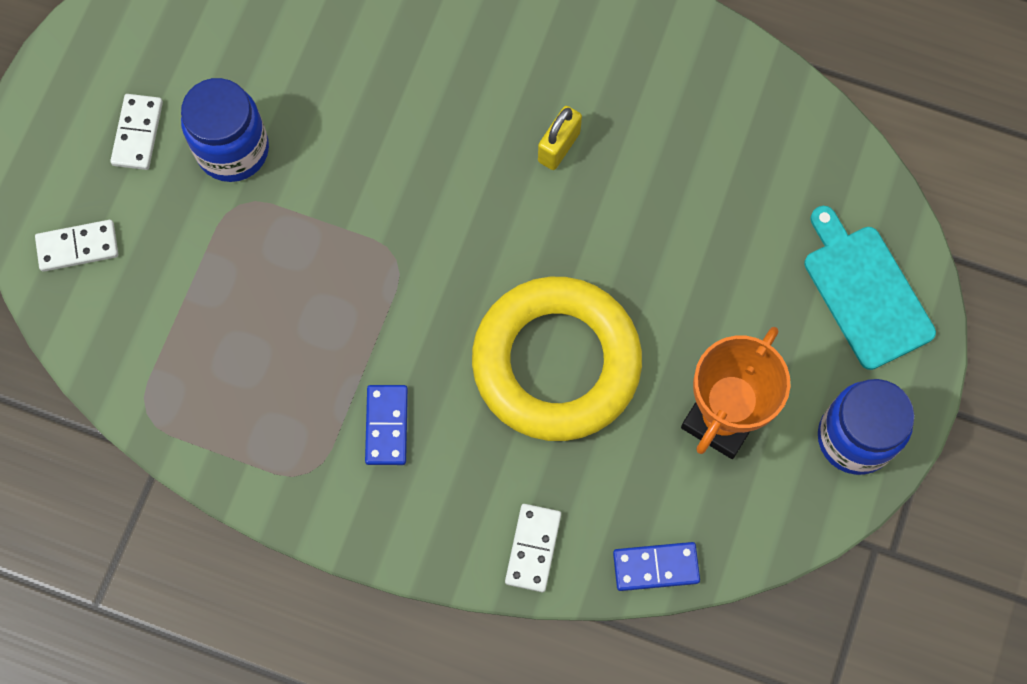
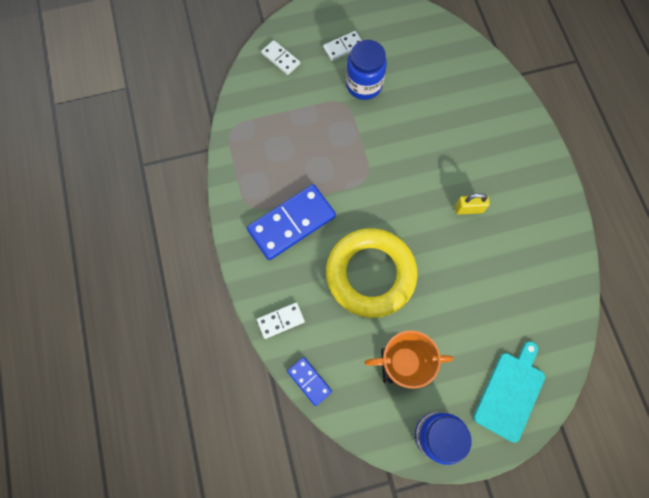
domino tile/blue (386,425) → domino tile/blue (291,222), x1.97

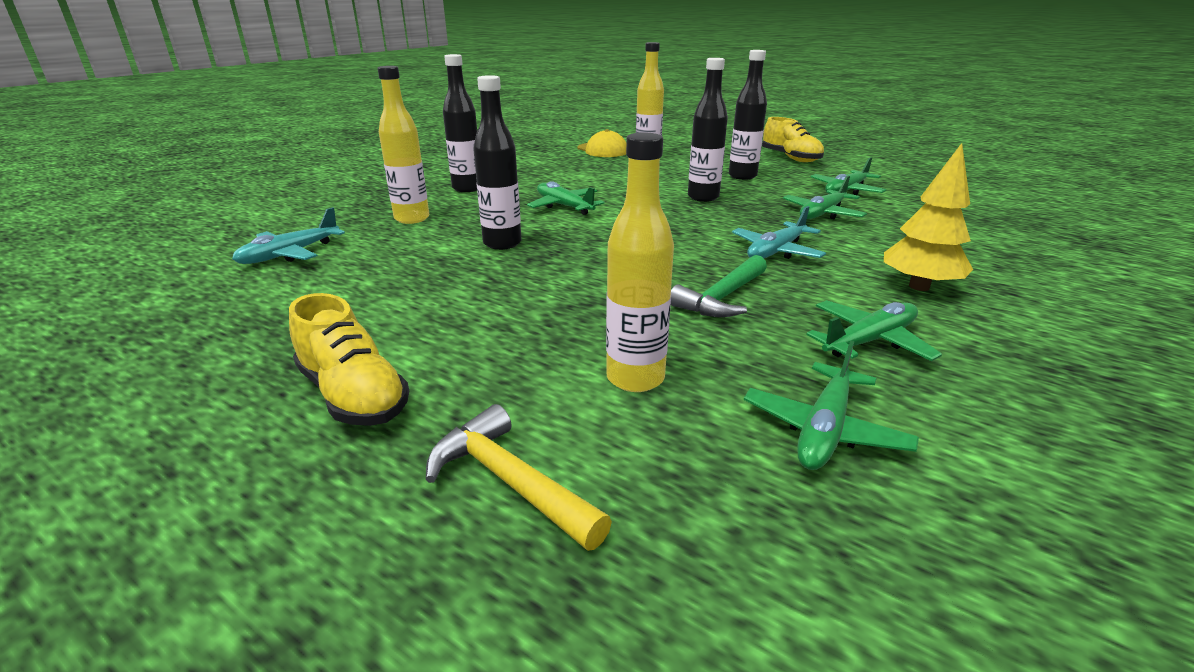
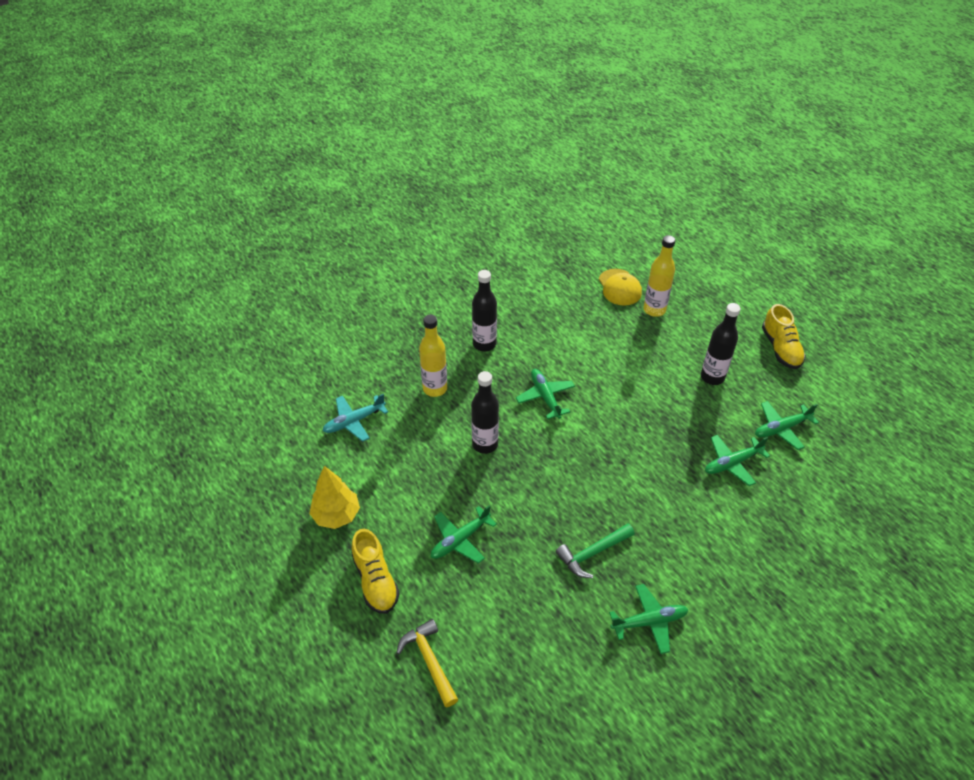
bottle/golden (640,262) → -
bottle/black (708,130) → -
toy plane/turquoise (779,232) → -
toy plane/emerald (831,405) → toy plane/emerald (464,534), moved
fir tree/golden (928,217) → fir tree/golden (334,497), moved

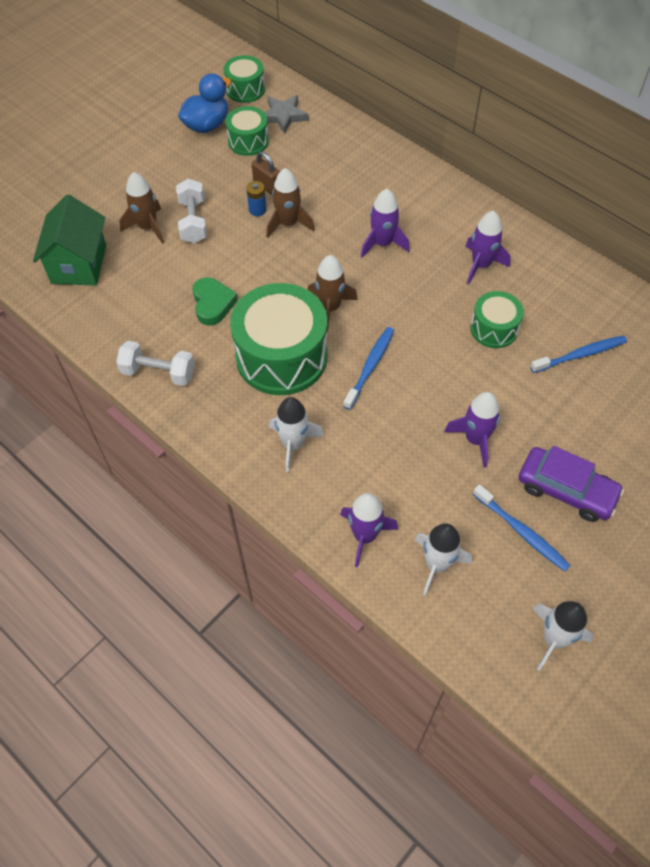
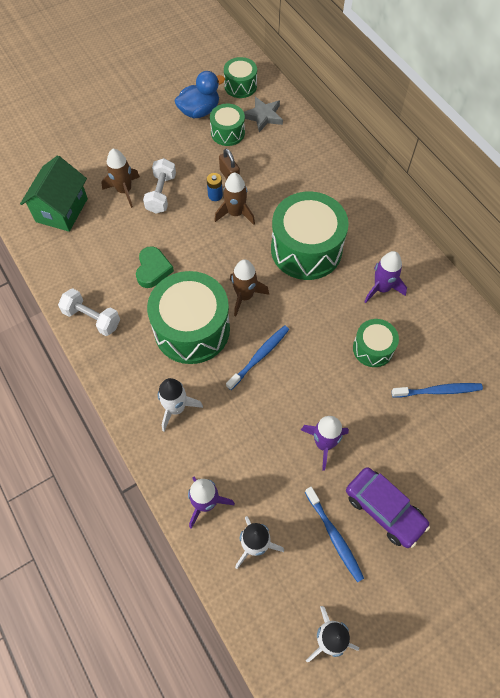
rocket/violet (385,223) → toy drum/emerald (310,235)

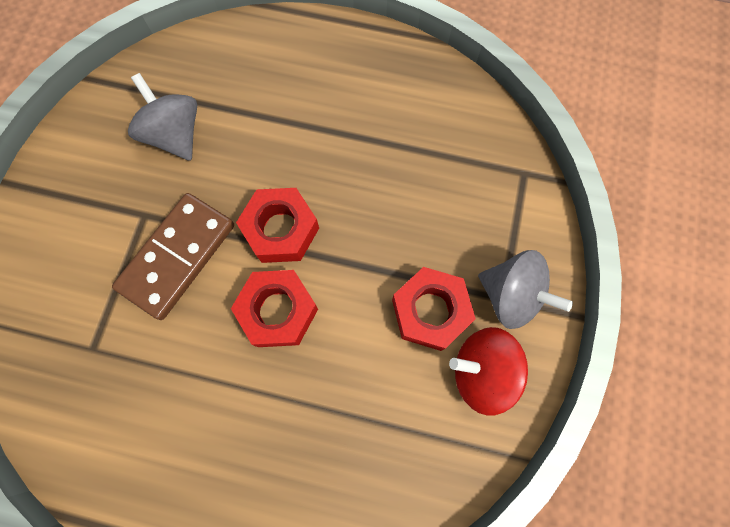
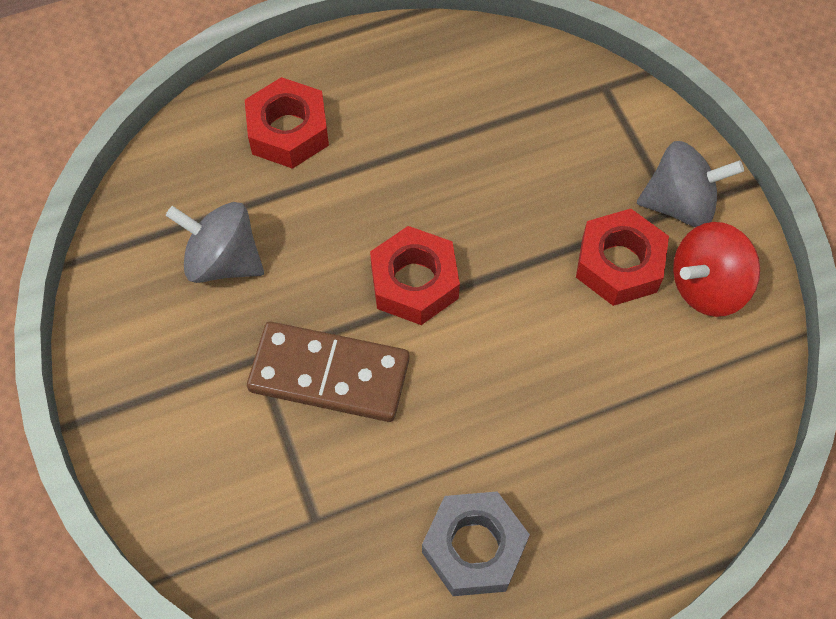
- → hexagon nut/gray (476,543)
hexagon nut/crimson (274,308) → hexagon nut/crimson (287,123), moved
domino tile/brown (173,256) → domino tile/brown (328,371), 75 degrees counterclockwise

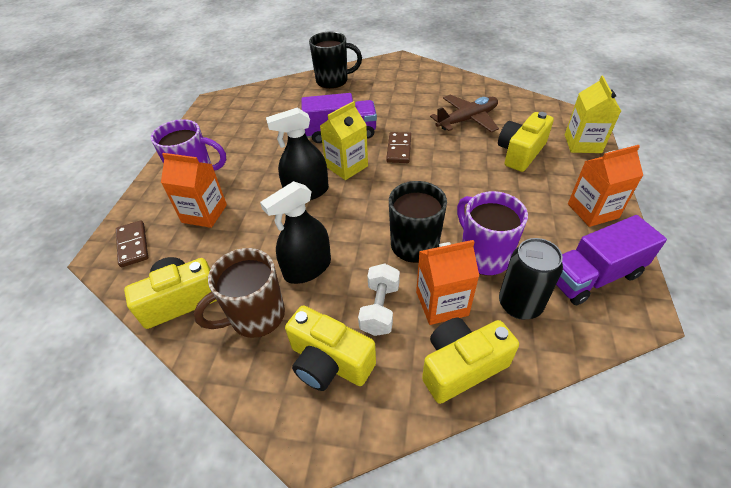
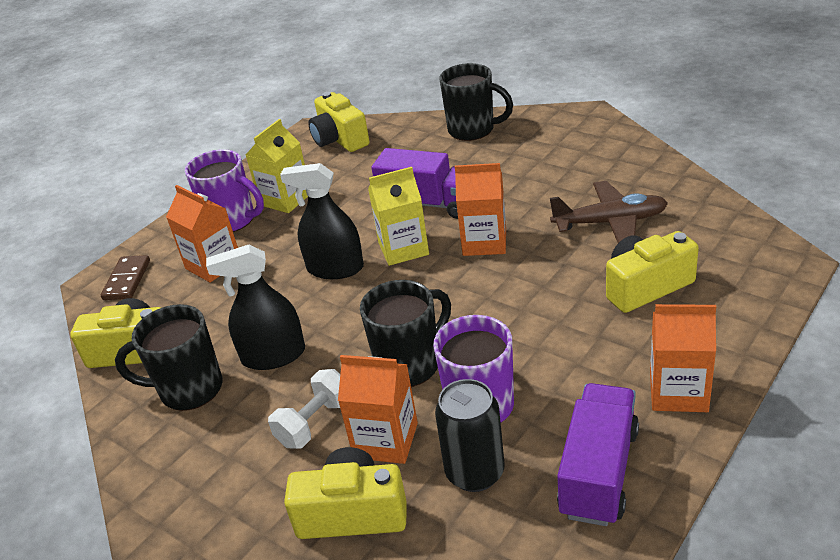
camera/golden (330,348) → camera/golden (339,122), moved
juice carton/golden (593,114) → juice carton/golden (277,166), moved
domino tile/brown (398,147) → juice carton/orange-coloured (480,209)
coffee mug/brown (239,293) → coffee mug/black (169,357)
toy truck/violet (611,260) → toy truck/violet (598,454), 105 degrees clockwise

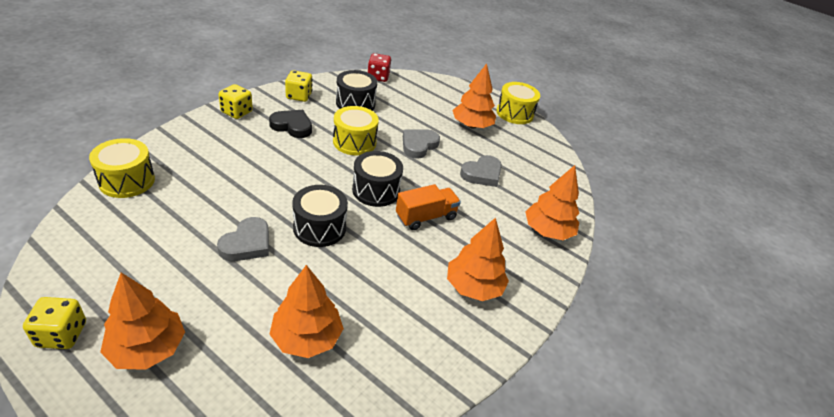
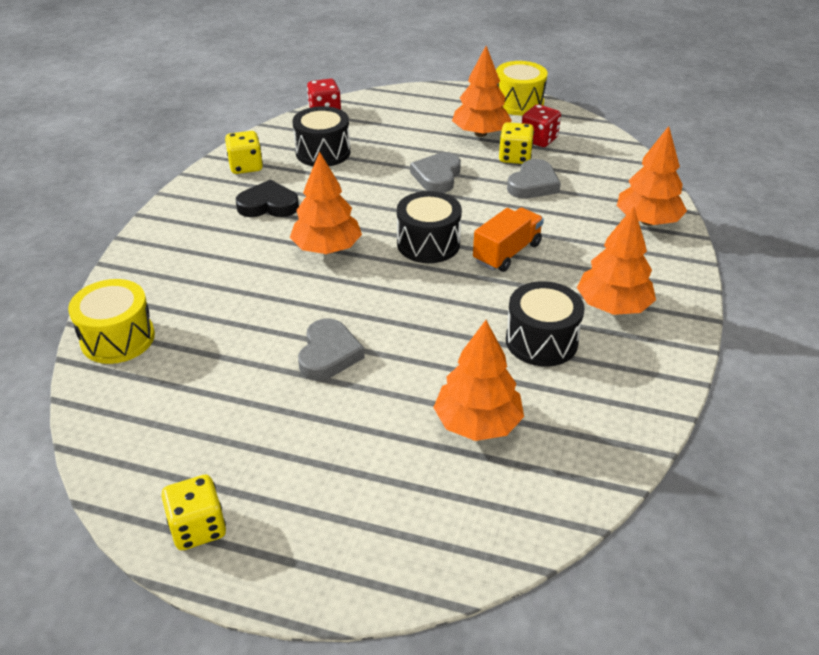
toy drum/golden (356,130) → -
- → dice/crimson (541,125)
fir tree/orange-coloured (142,321) → fir tree/orange-coloured (326,202), moved
dice/golden (235,101) → dice/golden (516,143), moved
toy drum/black (320,216) → toy drum/black (545,323), moved

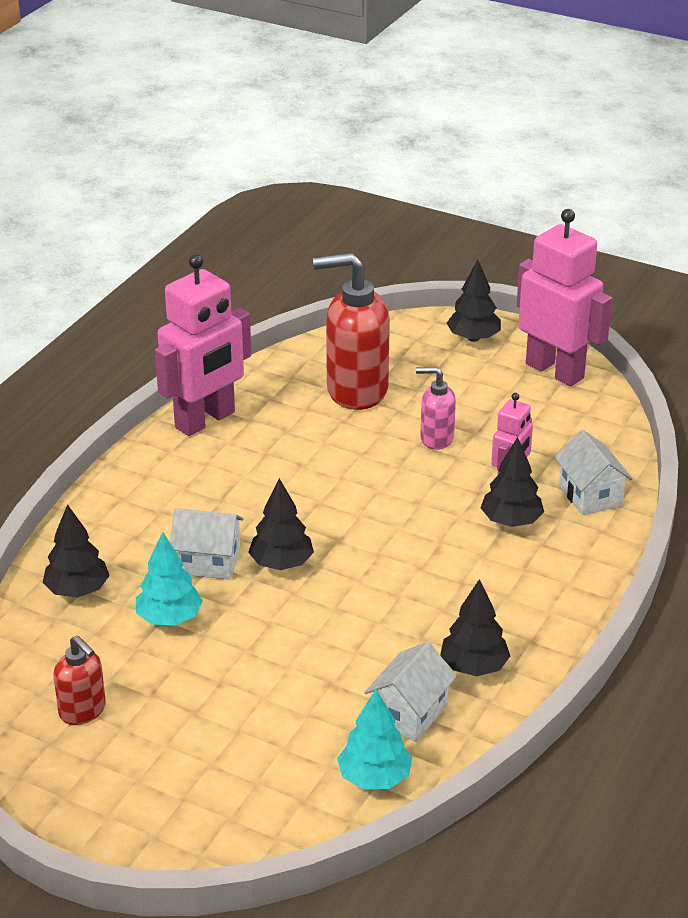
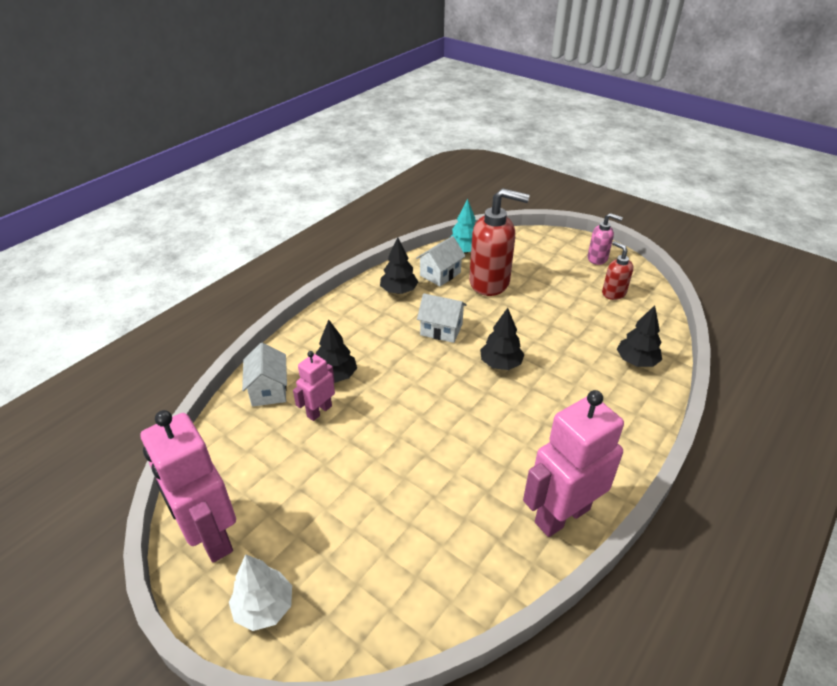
fir tree/turquoise (169,579) → -
toy house/snow-white (207,544) → toy house/snow-white (442,318), moved
soap pump/crimson (351,331) → soap pump/crimson (499,242), moved
soap pump/rosy (436,408) → soap pump/rosy (605,239), moved
fir tree/black (474,301) → fir tree/snow-white (260,592)

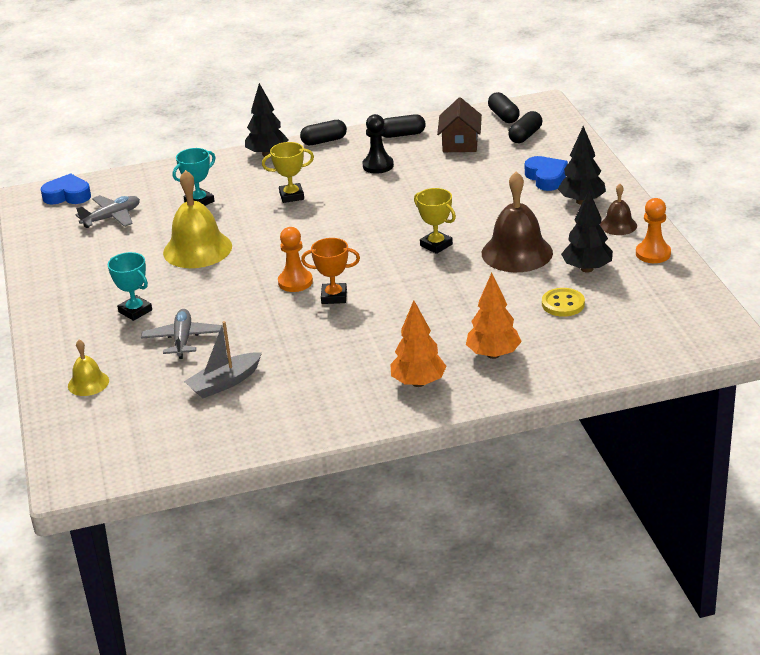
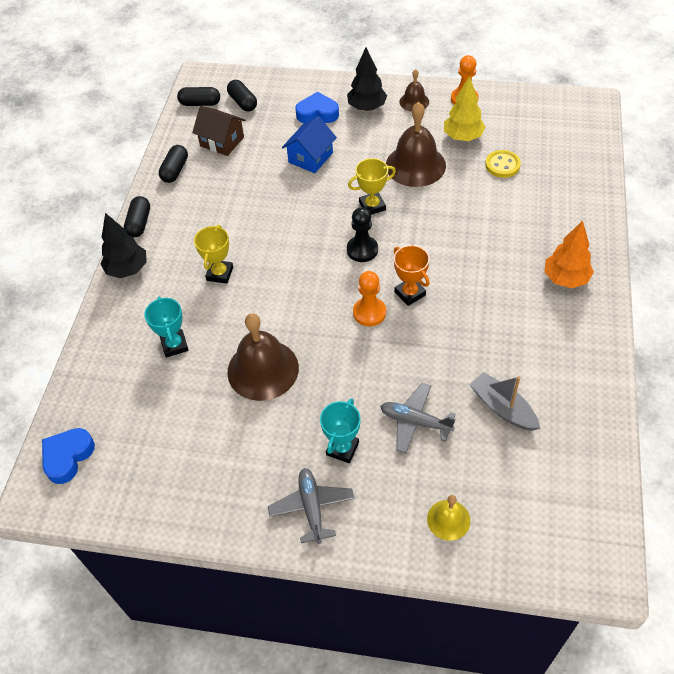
fir tree/orange-coloured (494,316) → -
- → toy house/blue (309,144)
toy plane/gray (108,211) → toy plane/gray (311,506), moved
chess pawn/black (378,144) → chess pawn/black (362,234), moved
bell/golden (197,219) → bell/brown (263,357)
fir tree/black (587,231) → fir tree/golden (465,108)
prize cup/turquoise (130,286) → prize cup/turquoise (340,430), 45 degrees counterclockwise
sailboat/gray (223,359) → sailboat/gray (504,401), 150 degrees clockwise
prize cup/orange-coloured (330,271) → prize cup/orange-coloured (412,275), 60 degrees counterclockwise

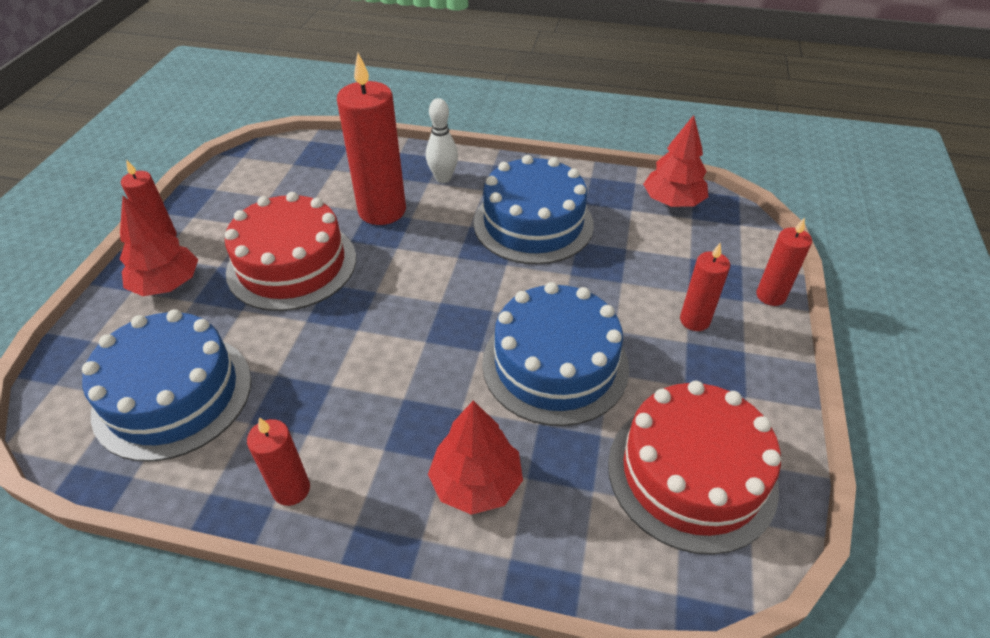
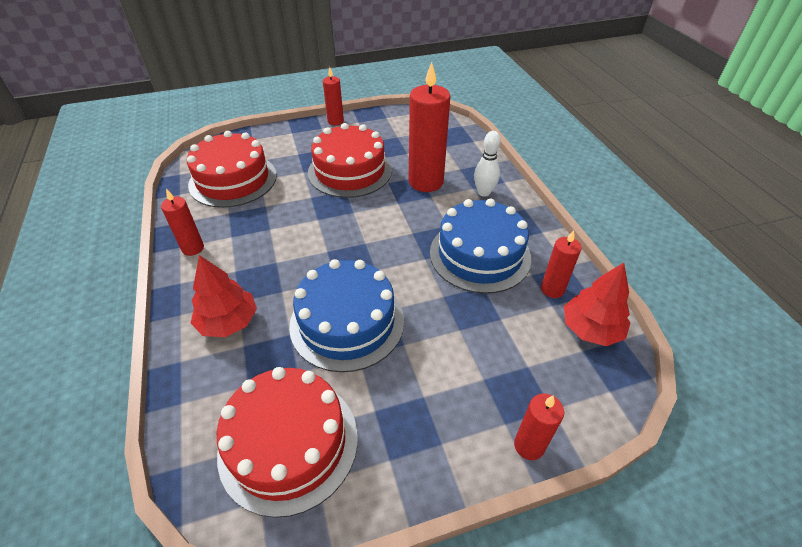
fir tree/crimson (159,246) → -
wax candle/crimson (705,287) → wax candle/crimson (561,264), moved
cake/blue (166,385) → cake/crimson (232,169)

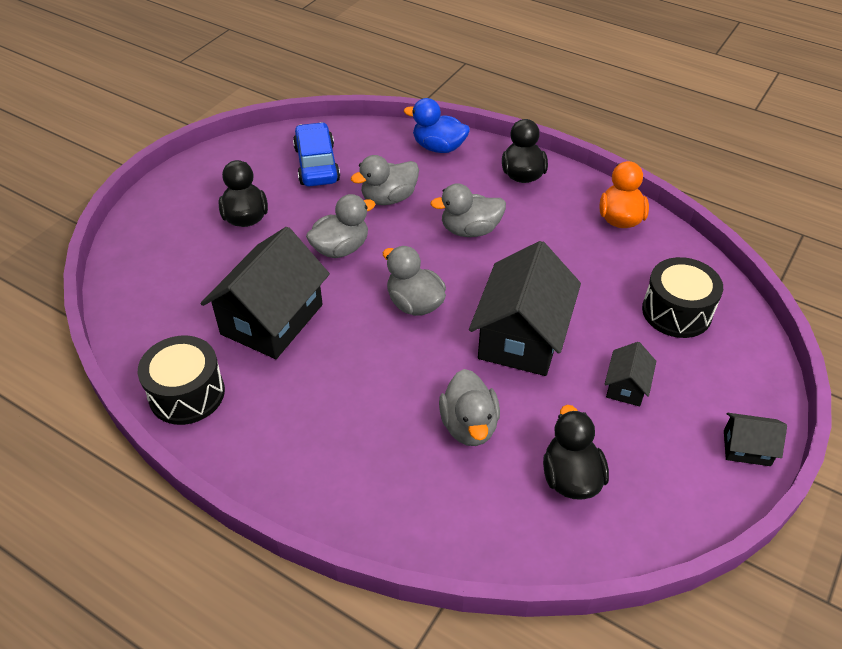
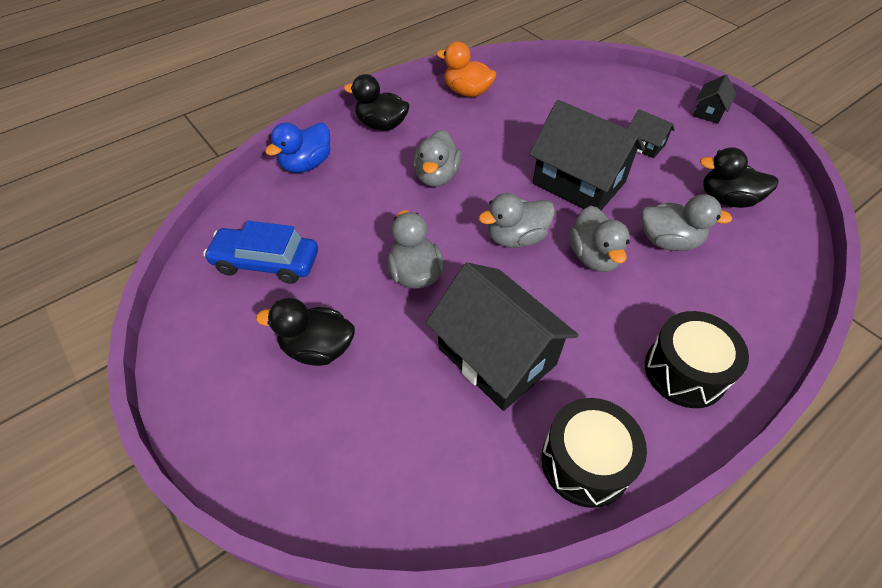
toy duck/gray (385,180) → toy duck/gray (599,239), moved
toy drum/black (682,297) → toy drum/black (697,359), moved

